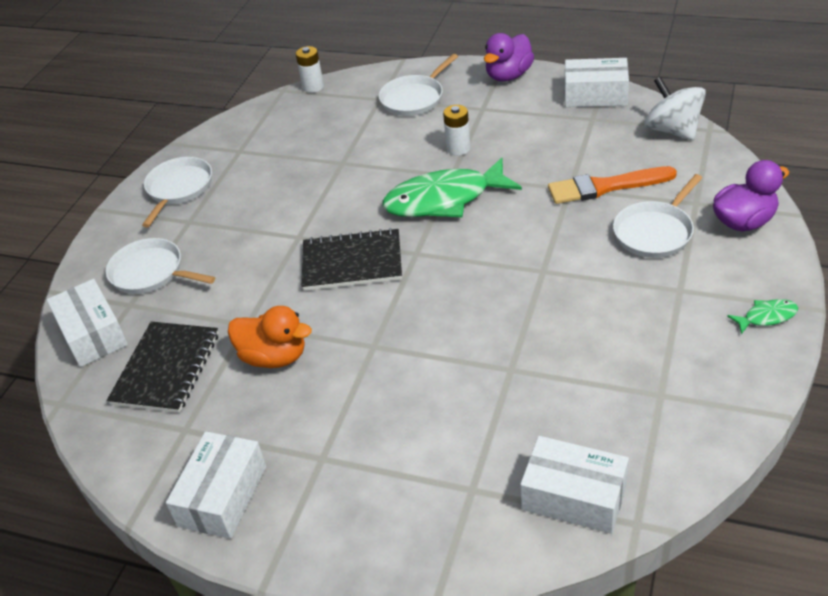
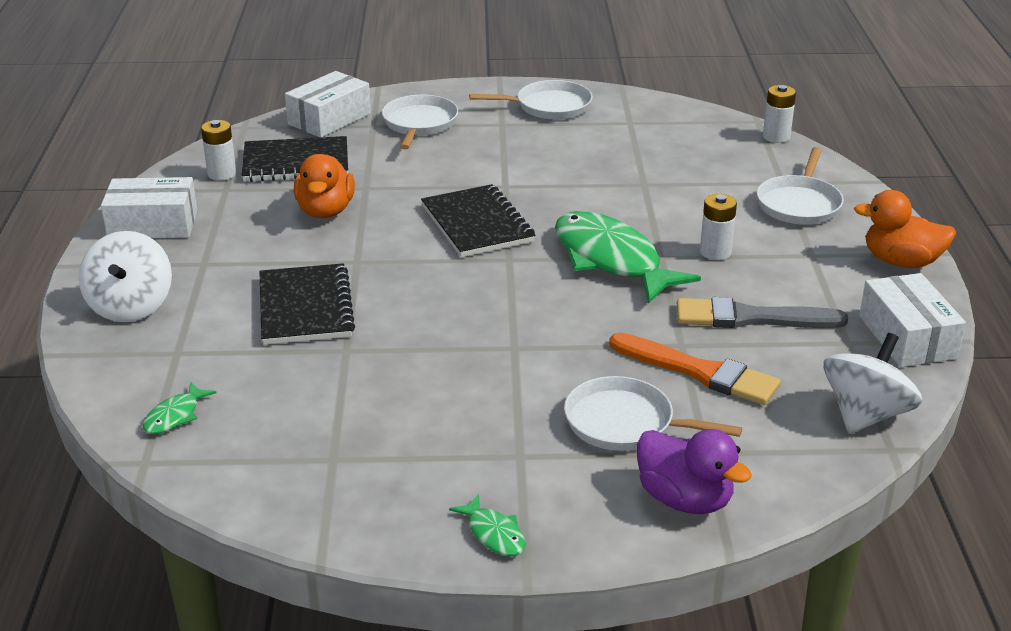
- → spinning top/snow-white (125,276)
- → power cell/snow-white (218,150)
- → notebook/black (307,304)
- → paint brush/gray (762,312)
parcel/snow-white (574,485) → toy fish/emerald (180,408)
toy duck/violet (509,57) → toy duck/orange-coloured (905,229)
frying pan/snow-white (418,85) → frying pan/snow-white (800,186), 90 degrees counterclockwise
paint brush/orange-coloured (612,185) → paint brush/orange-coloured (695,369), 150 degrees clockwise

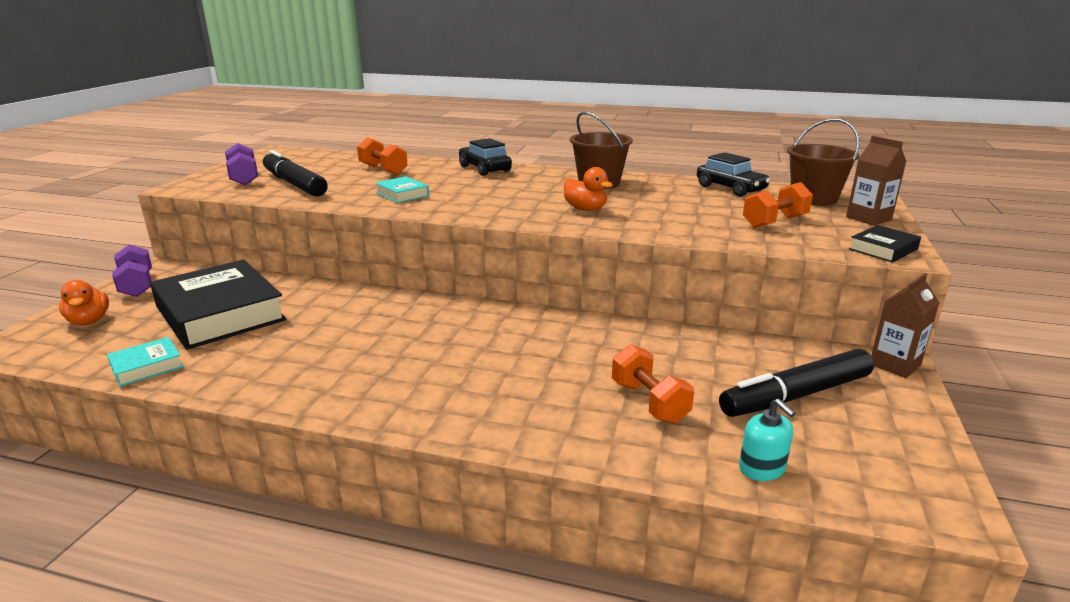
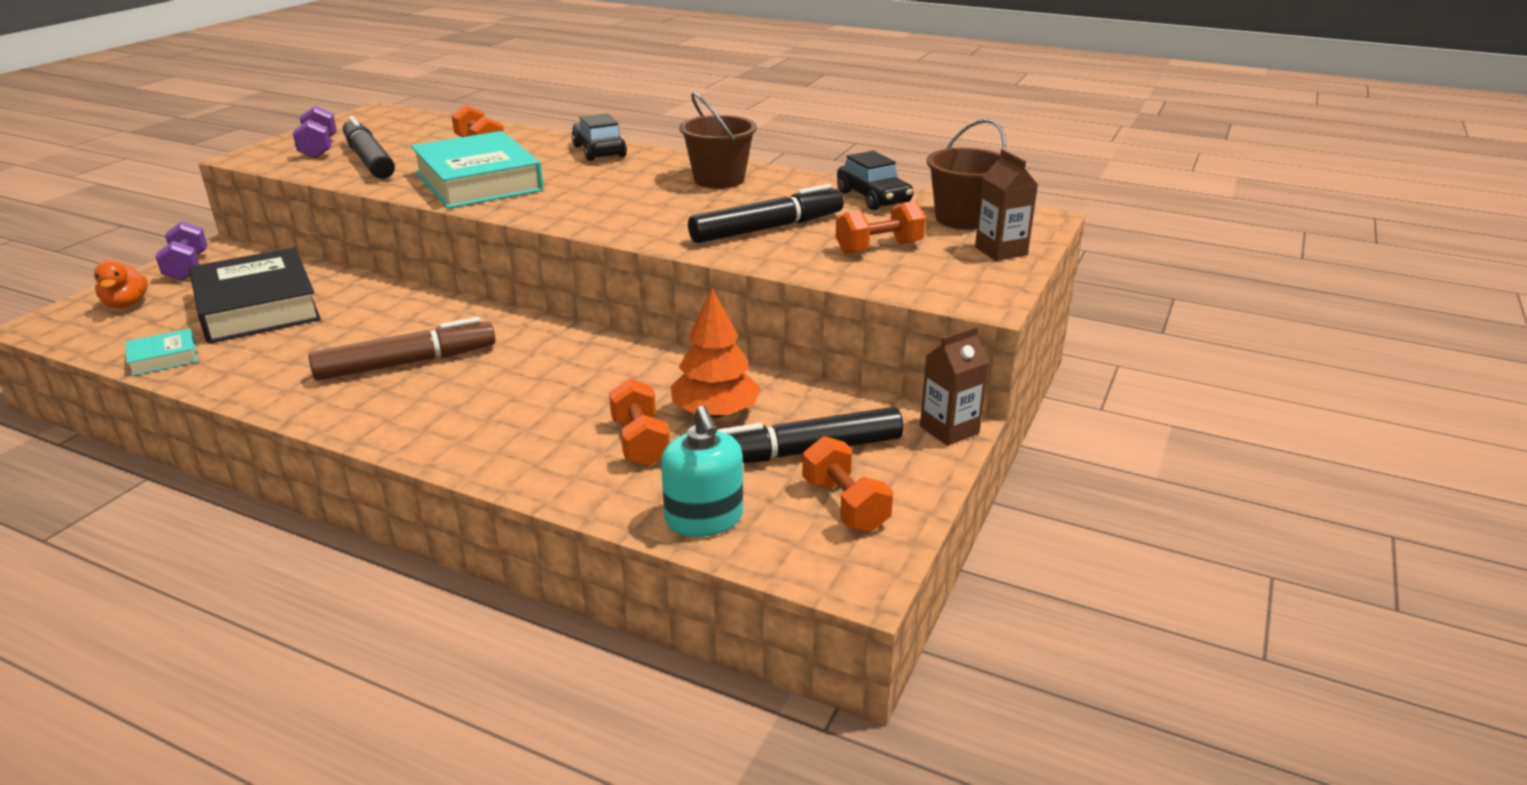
toy duck/orange-coloured (588,189) → -
hardback/black (885,244) → -
- → marker pen/brown (402,349)
- → fir tree/orange-coloured (716,353)
- → marker pen/black (766,213)
- → dumbbell/orange-coloured (847,484)
hardback/turquoise (402,189) → hardback/turquoise (477,170), x2.26
soap pump/turquoise (767,440) → soap pump/turquoise (702,471), x1.52

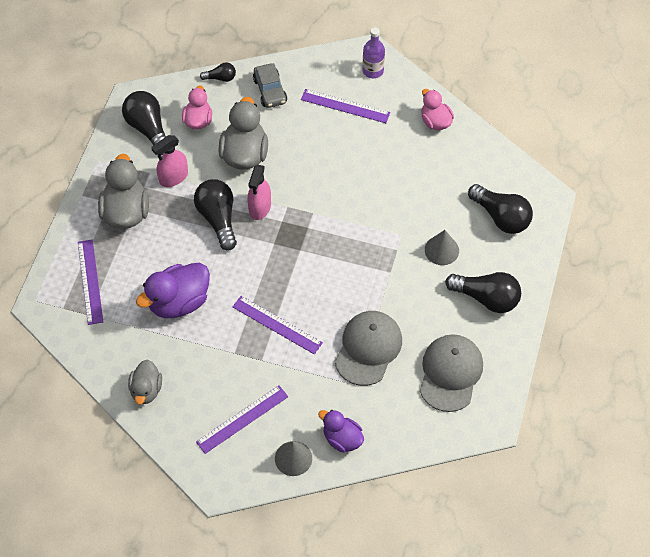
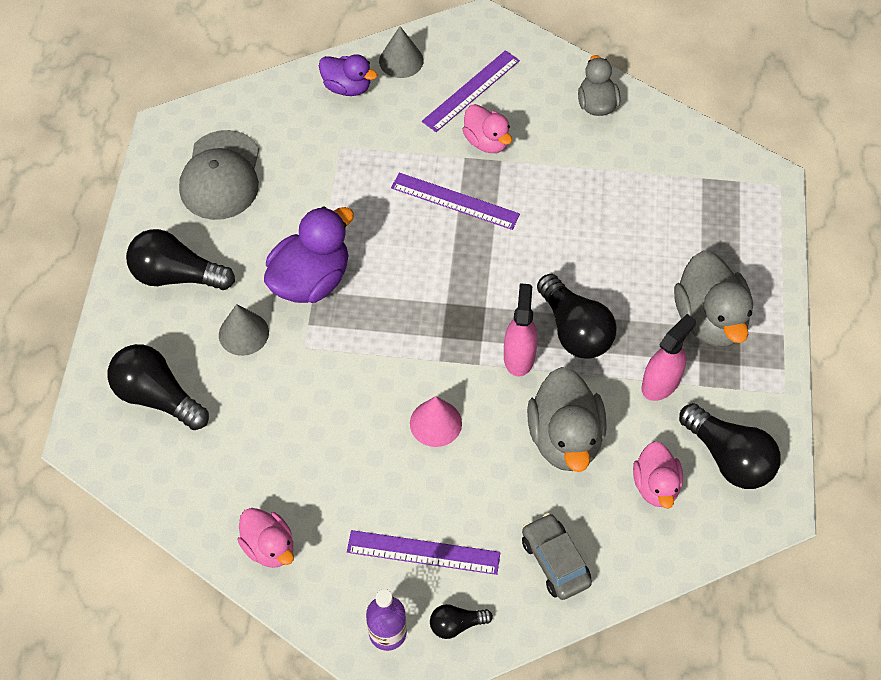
measuring stick/violet (90,282) → -
baseball cap/gray (368,348) → -
- → cone shape/rosy (436,421)
- → toy duck/rosy (487,128)
toy duck/violet (173,290) → toy duck/violet (309,254), moved
light bulb/black (218,72) → light bulb/black (461,621), moved

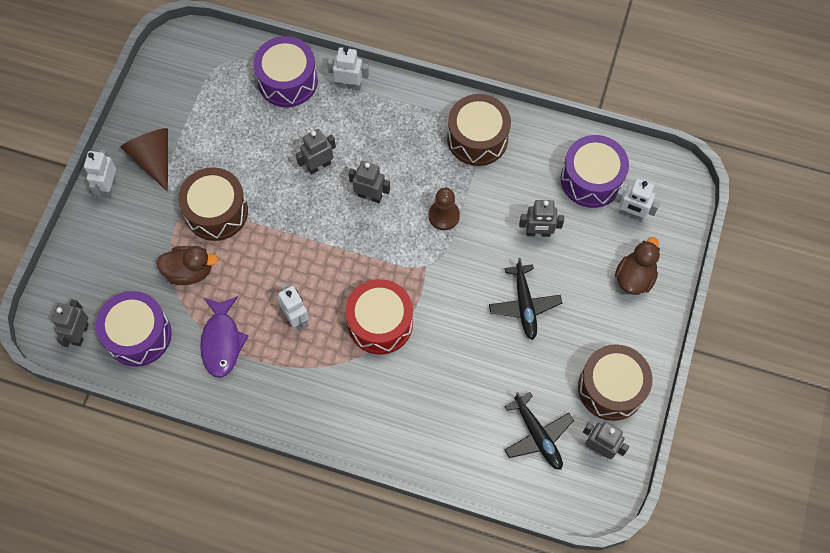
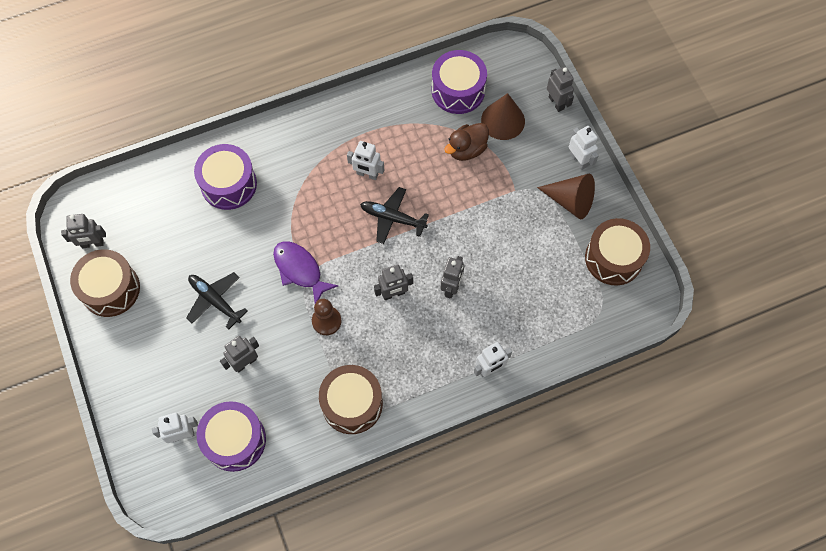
toy drum/crimson (379,316) → -
toy duck/brown (637,266) → -
- → cone shape/brown (503,116)
robot figure/gray (70,323) → robot figure/gray (560,89), moved
toy drum/brown (213,204) → toy drum/brown (617,251), moved
toy fish/violet (224,337) → toy fish/violet (305,272), moved
toy drum/violet (285,71) → toy drum/violet (225,177), moved
toy plane/black (539,431) → toy plane/black (394,215), moved

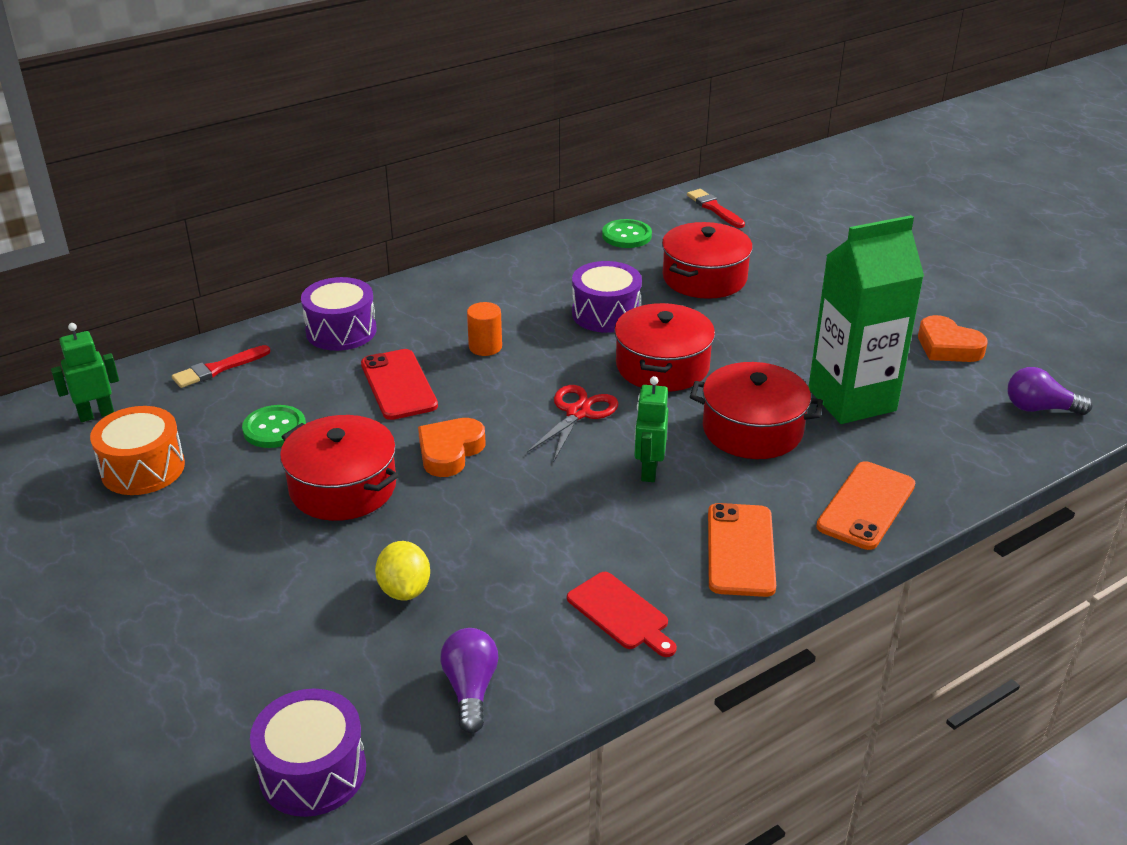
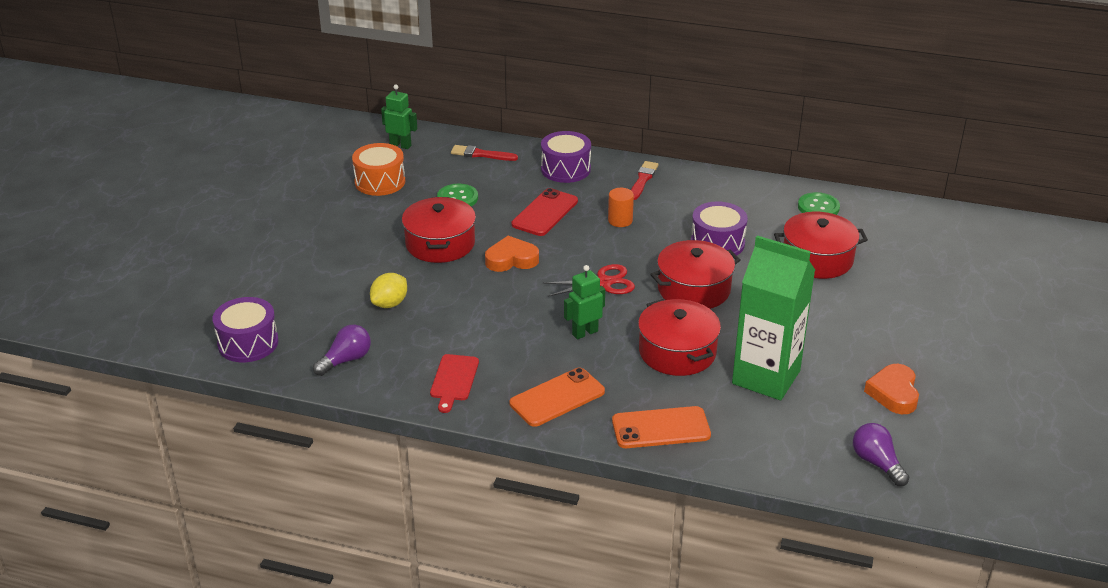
paint brush/crimson (716,208) → paint brush/crimson (644,180), moved

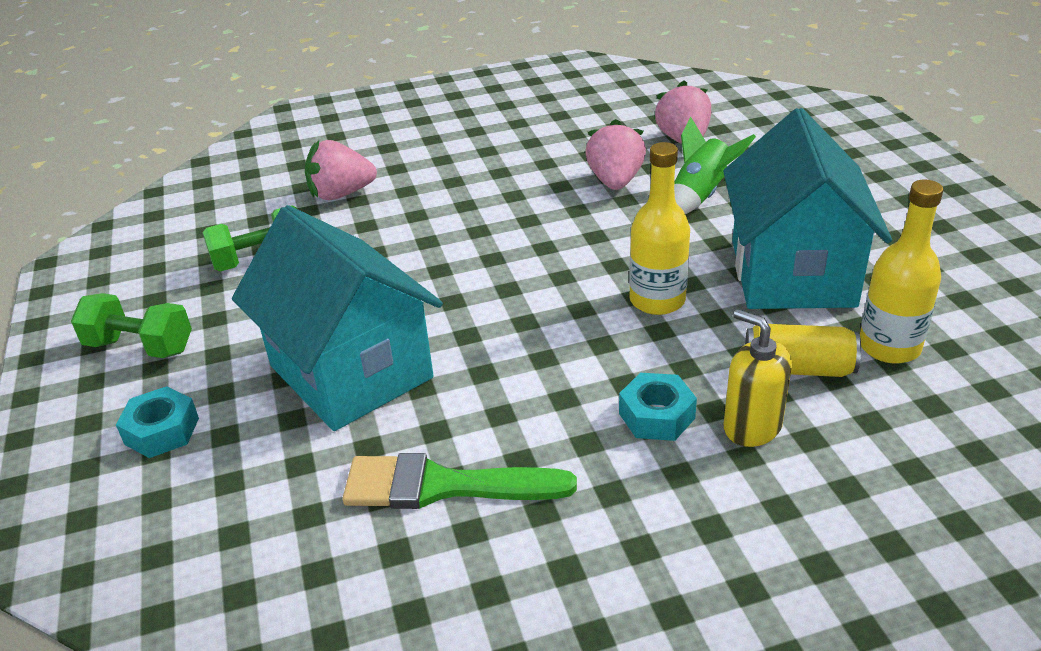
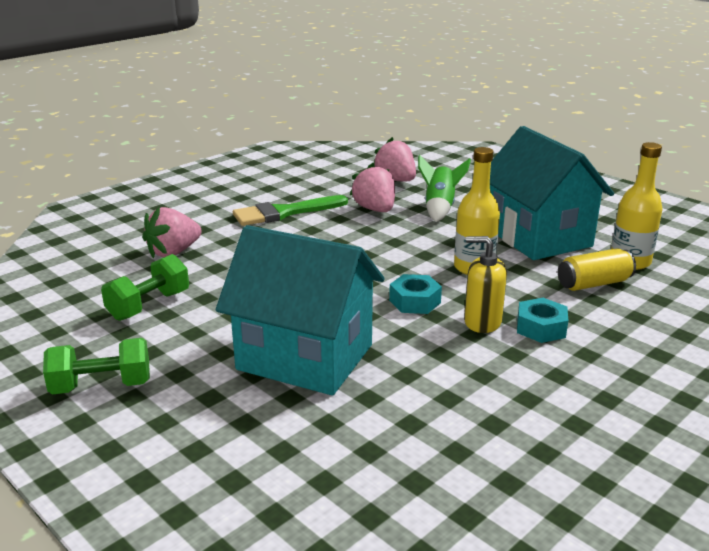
hexagon nut/turquoise (157,422) → hexagon nut/turquoise (415,294), moved
paint brush/emerald (459,481) → paint brush/emerald (290,210), moved
soap pump/golden (758,378) → soap pump/golden (485,284), moved

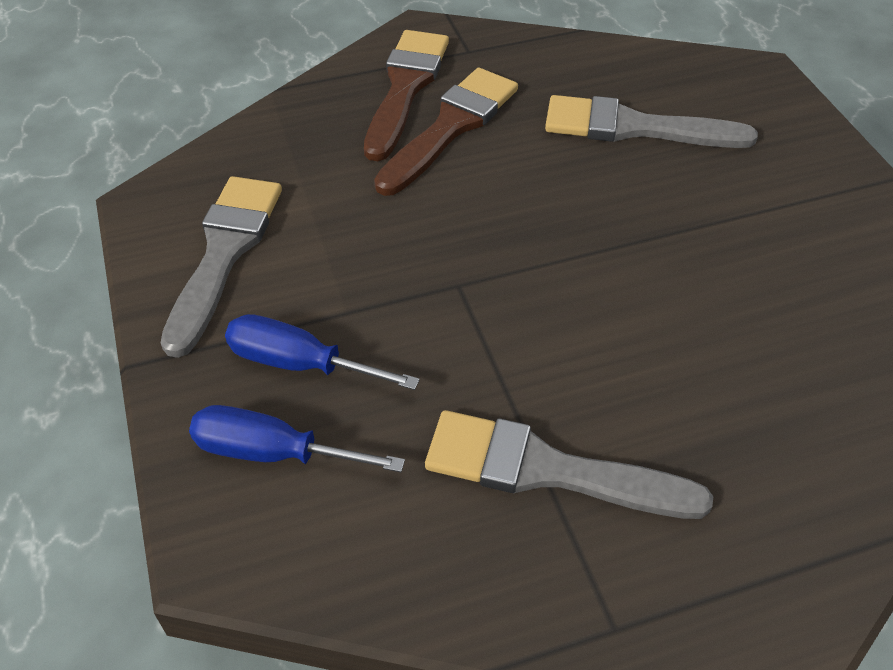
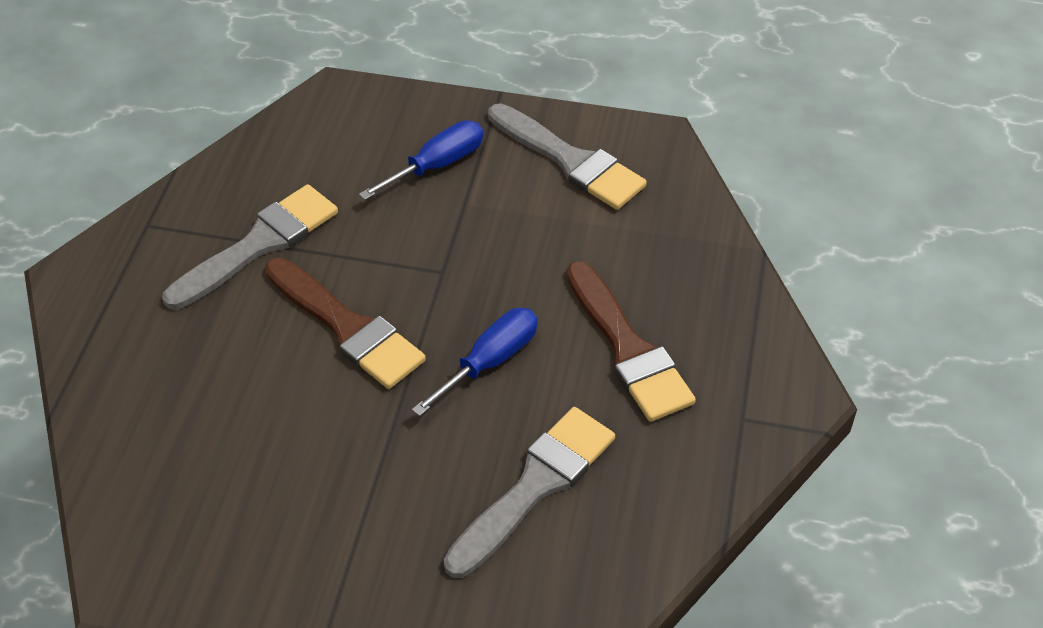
flat screwdriver/blue (297,438) → flat screwdriver/blue (475,362), moved
paint brush/brown (406,95) → paint brush/brown (345,323), moved

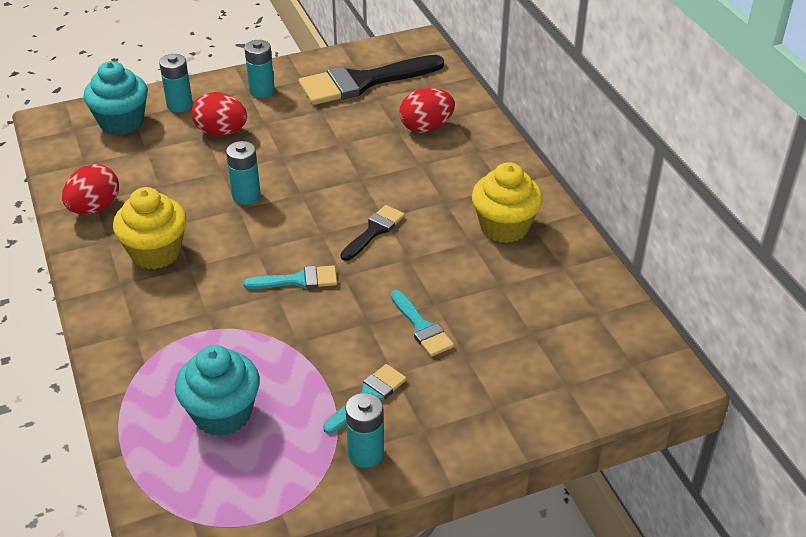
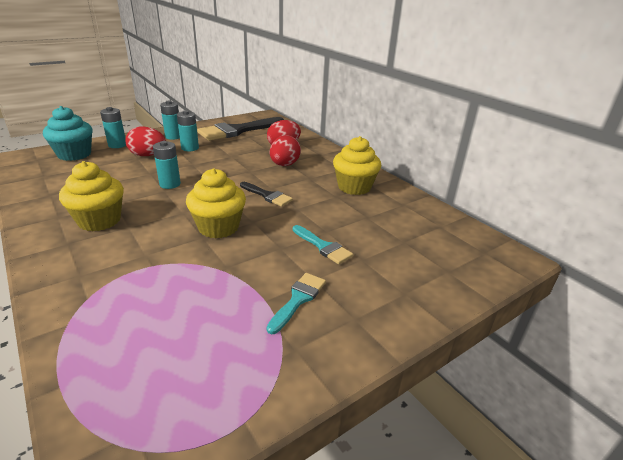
muffin/turquoise (217,390) → -
egg/crimson (90,189) → egg/crimson (285,151), moved
power cell/turquoise (364,430) → power cell/turquoise (188,130), moved
paint brush/turquoise (290,277) → muffin/golden (216,203)
paint brush/black (372,233) → paint brush/black (266,194), 105 degrees clockwise

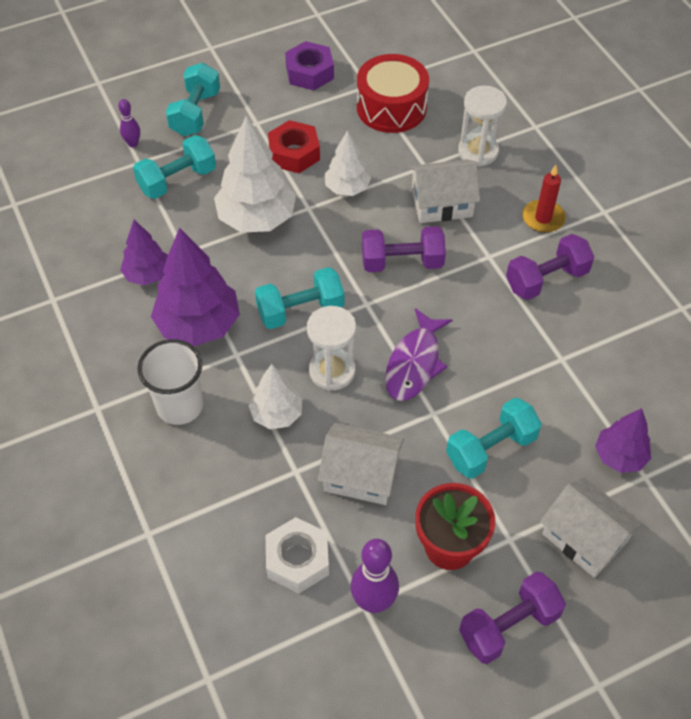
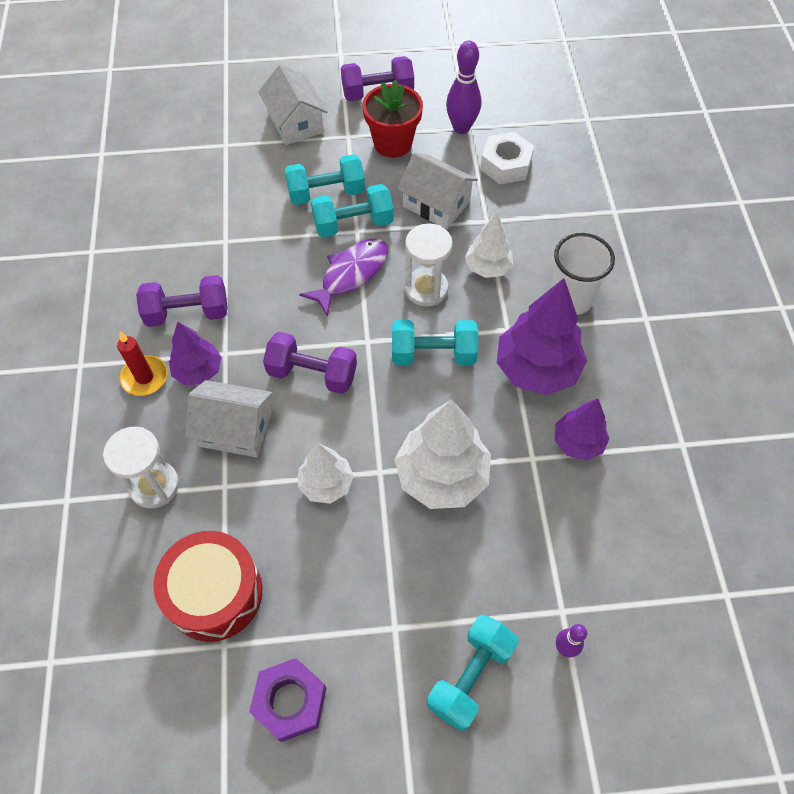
hexagon nut/crimson (294,146) → -
dumbbell/turquoise (174,167) → dumbbell/turquoise (352,211), moved
fir tree/violet (623,440) → fir tree/violet (195,353), moved

